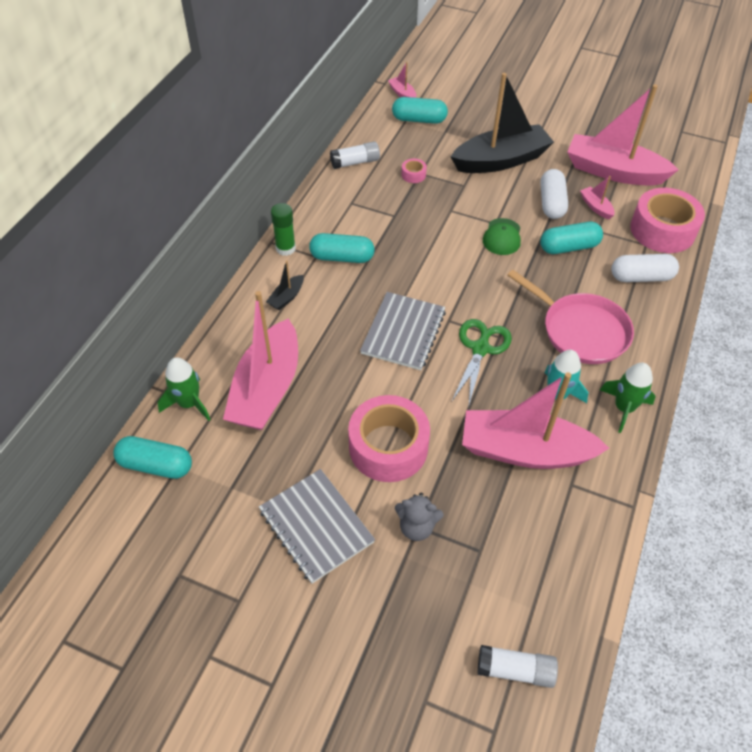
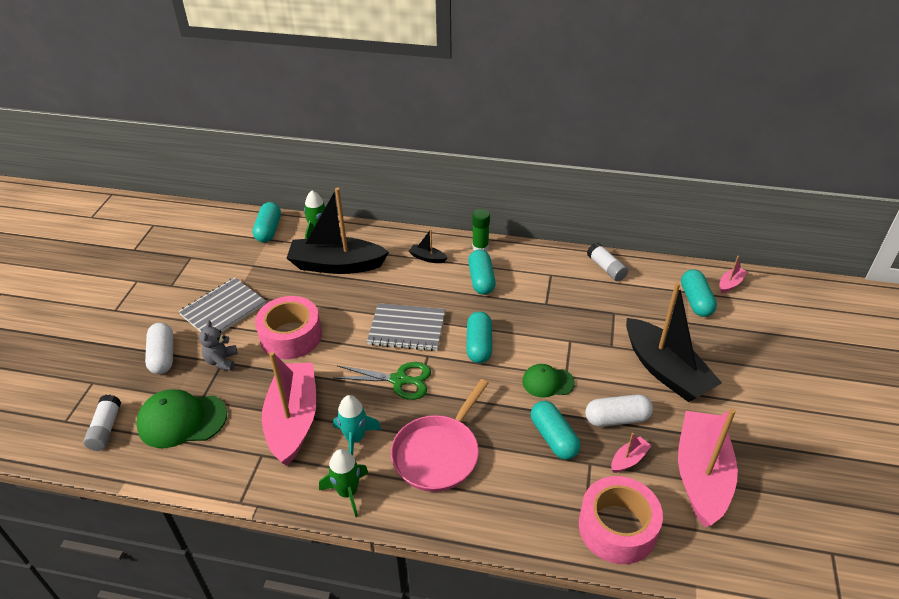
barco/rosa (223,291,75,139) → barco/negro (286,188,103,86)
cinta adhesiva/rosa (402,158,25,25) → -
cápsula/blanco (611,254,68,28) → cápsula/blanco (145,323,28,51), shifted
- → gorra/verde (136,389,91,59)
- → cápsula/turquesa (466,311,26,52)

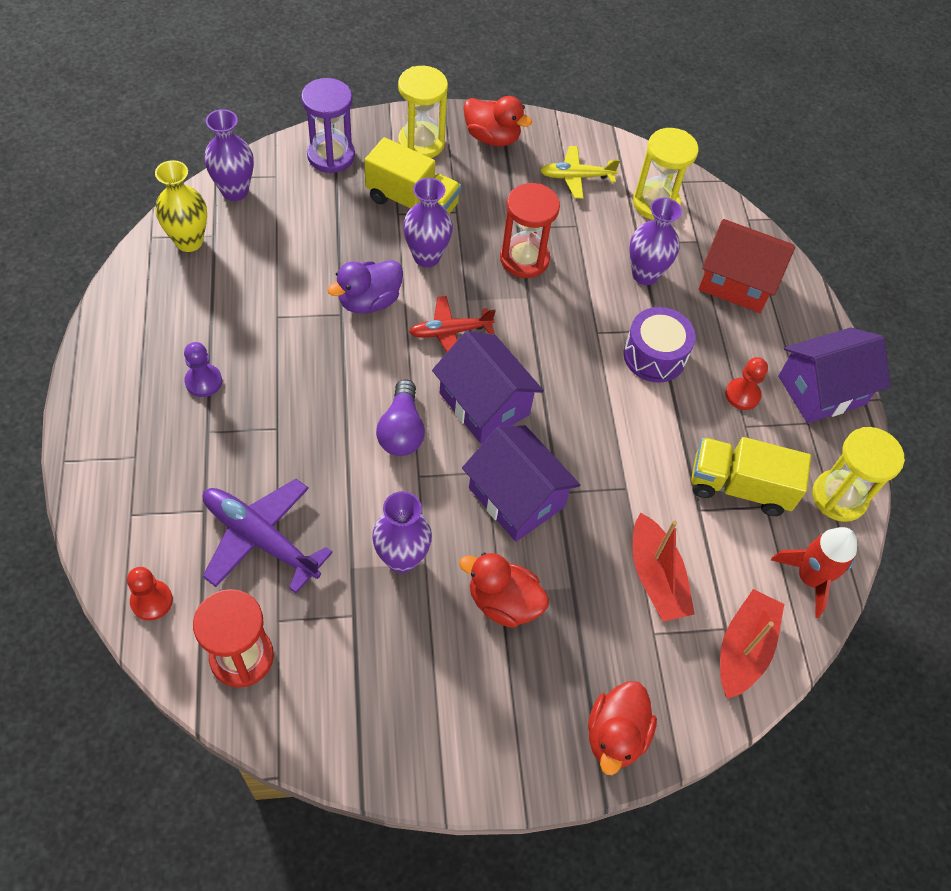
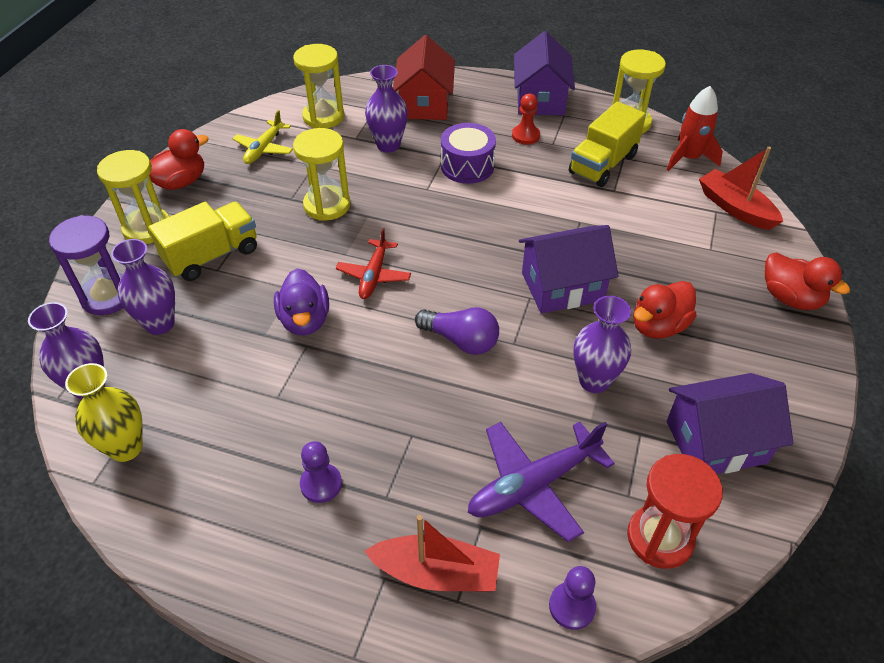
peón/rojo (127,567,46,54) → peón/morado (549,566,47,64)
florero/morado (403,178,50,89) → florero/morado (111,239,64,96), shifted
casa/morado (432,331,112,113) → casa/morado (667,373,126,101), shifted
reloj de arena/rojo (500,183,60,95) → reloj de arena/amarillo (293,128,57,93)
barco/rojo (633,512,62,109) → barco/rojo (364,515,136,77), shifted
casa/rojo (699,219,96,94) → casa/rojo (393,35,62,85), 45 degrees counterclockwise

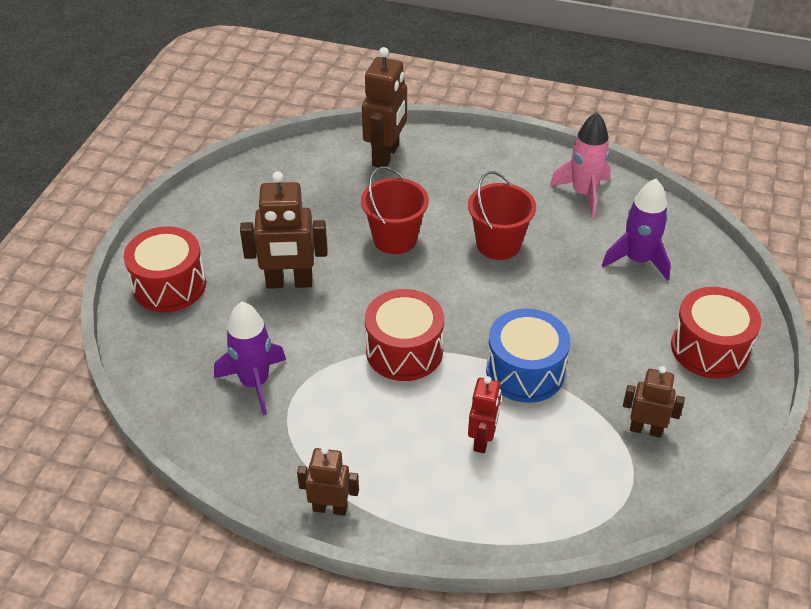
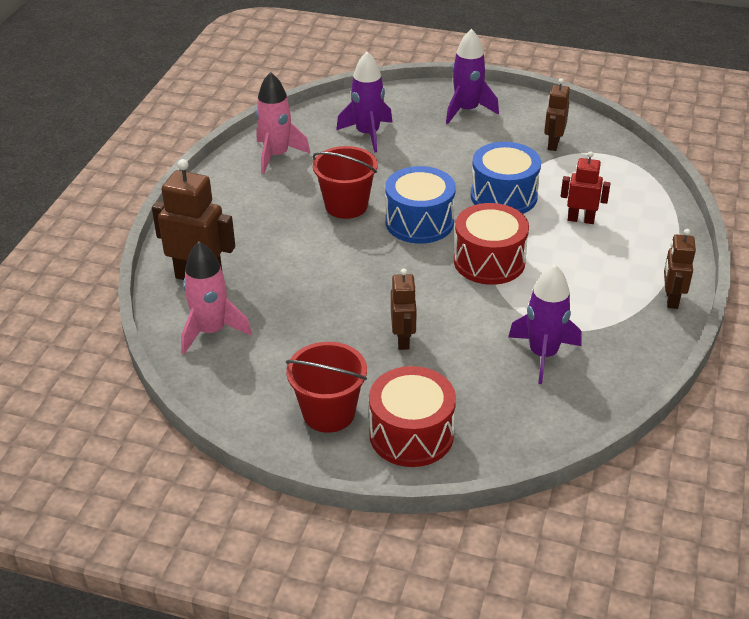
robot/marrón (240,171,87,118) → robot/marrón (391,269,26,81), x0.61
balde/rojo (361,167,68,87) → balde/rojo (286,342,81,91), shifted
tambor/rojo (671,287,90,92) → cohete/morado (446,29,53,95)
- → cohete/rosa (181,242,71,112)
- → tambor/azul (385,166,71,78)

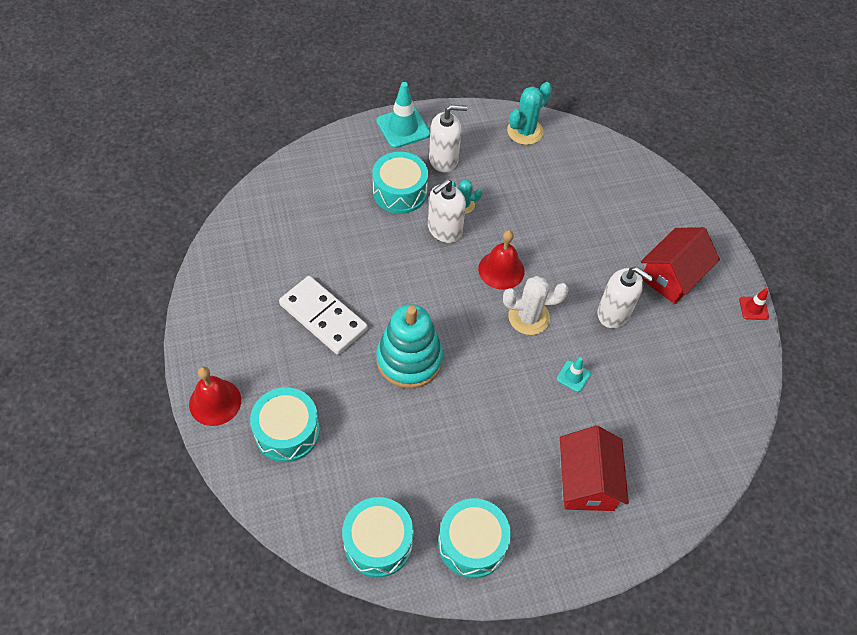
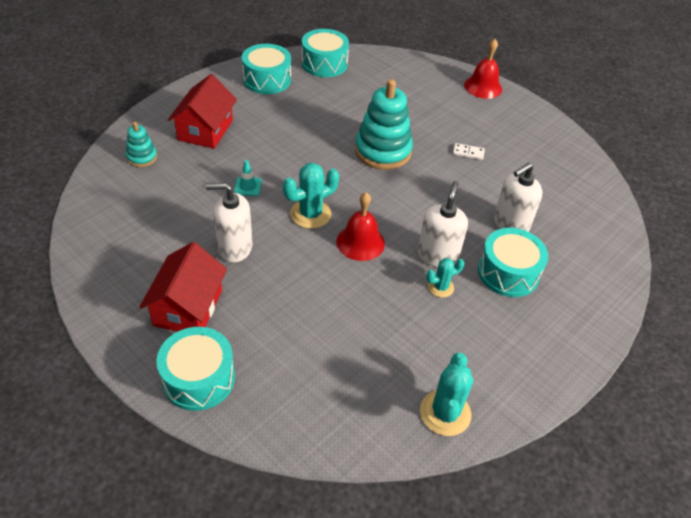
tambor/turquesa (250,387,70,75) → tambor/turquesa (156,327,79,84), shifted
ficha de dominó/blanco (279,276,89,79) → ficha de dominó/blanco (453,143,32,17), x0.41
cono de tráfico/turquesa (376,82,54,66) → -
dispensador de jabón/blanco (429,105,38,68) → dispensador de jabón/blanco (494,163,49,69), shifted
cactus/blanco (503,276,66,59) → cactus/turquesa (283,163,56,66)
casa/rojo (560,426,69,85) → casa/rojo (168,74,69,75), 45 degrees clockwise
cono de tráfico/rojo (739,288,30,32) → -
- → juguete apilable/turquesa (126,122,31,45)

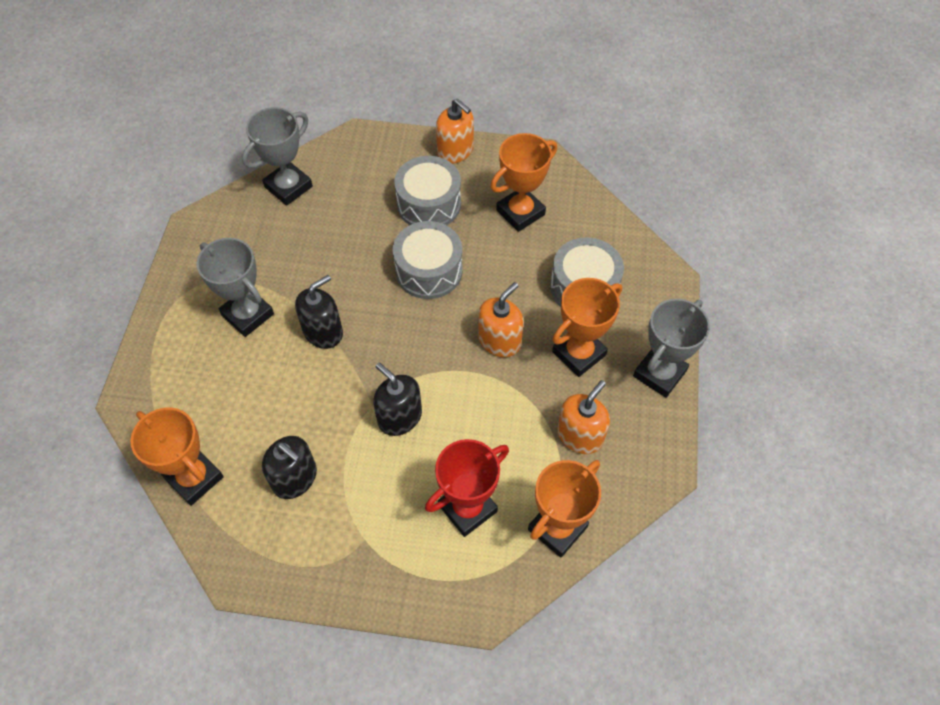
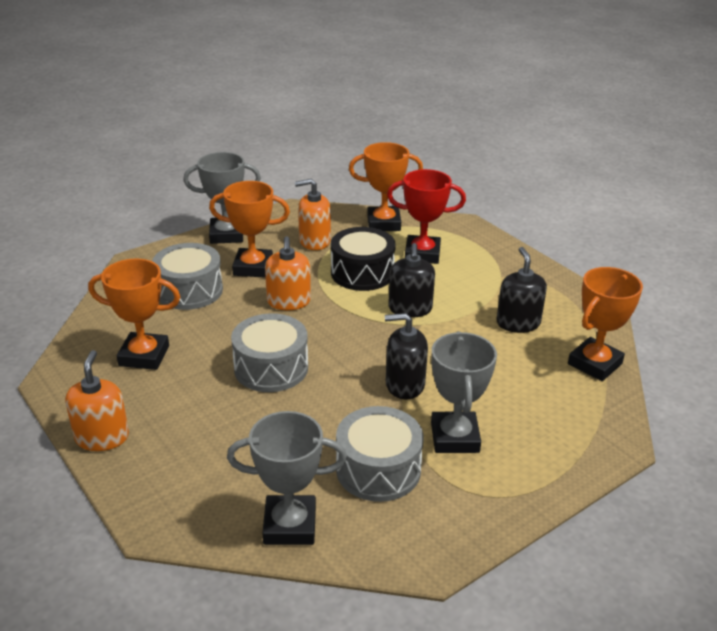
trofeo/naranja (130,407,94,99) → trofeo/naranja (568,267,75,114), 45 degrees clockwise
tambor/gris (394,156,67,69) → tambor/gris (336,406,88,96), shifted
dispensador de jabón/naranja (478,282,46,75) → dispensador de jabón/naranja (265,236,46,74), 90 degrees counterclockwise
- → tambor/negro (331,227,65,64)

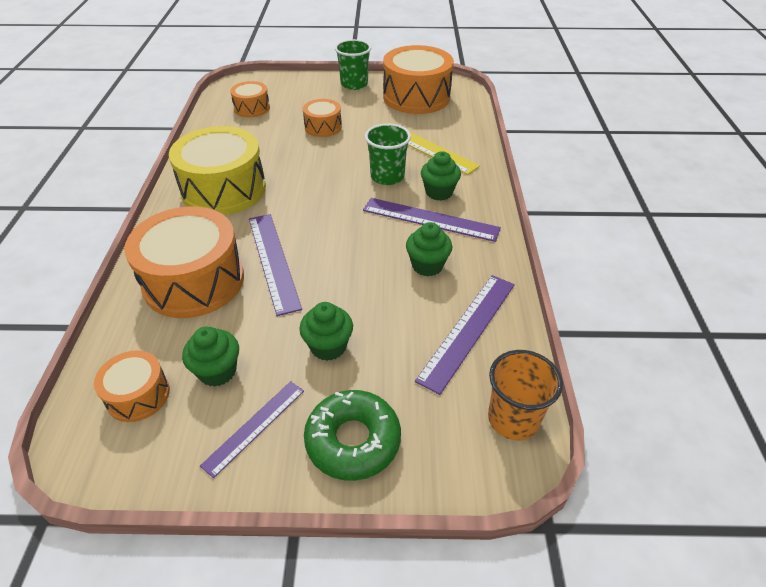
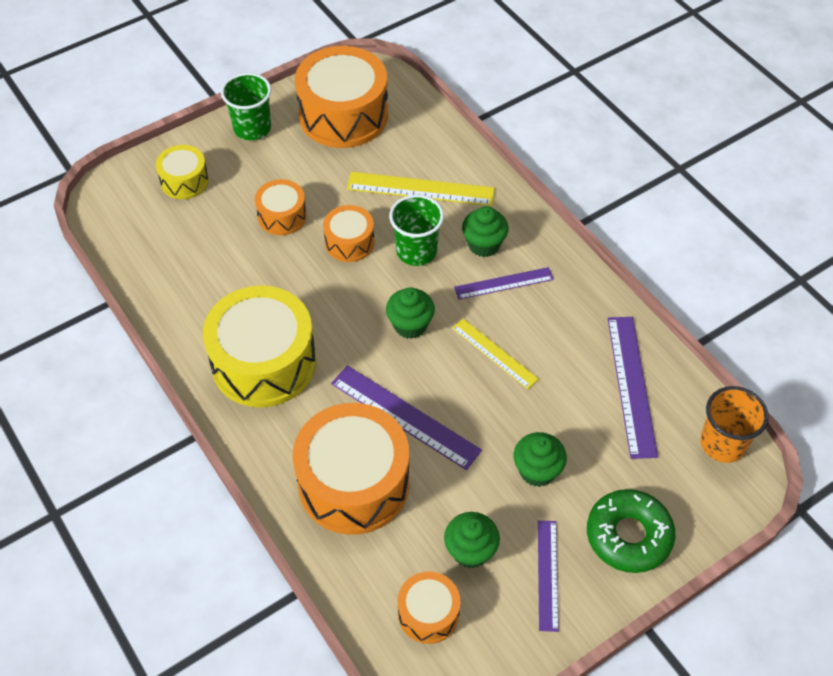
tambor/naranja (230,81,40,36) → tambor/naranja (323,205,52,57), shifted
regla/morado (363,198,138,44) → regla/morado (454,267,100,33), x0.64
magdalena/verde (406,222,46,54) → magdalena/verde (386,287,49,52), shifted
- → tambor/amarillo (156,145,53,54)
- → regla/amarillo (452,319,87,70)

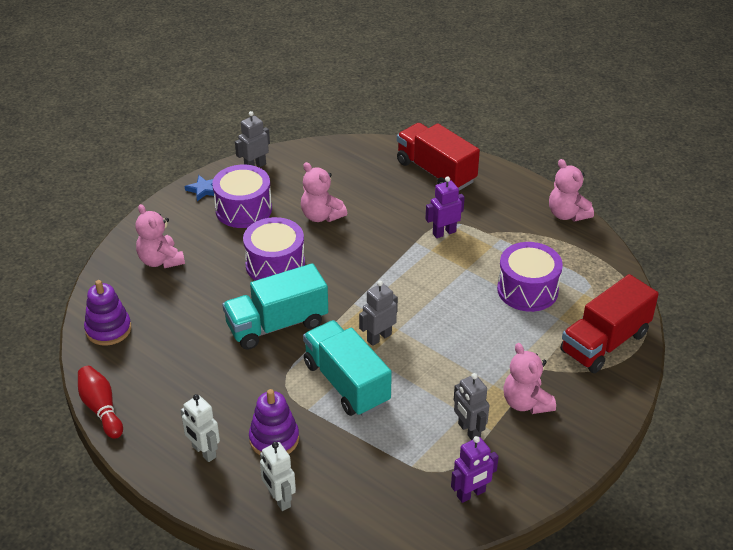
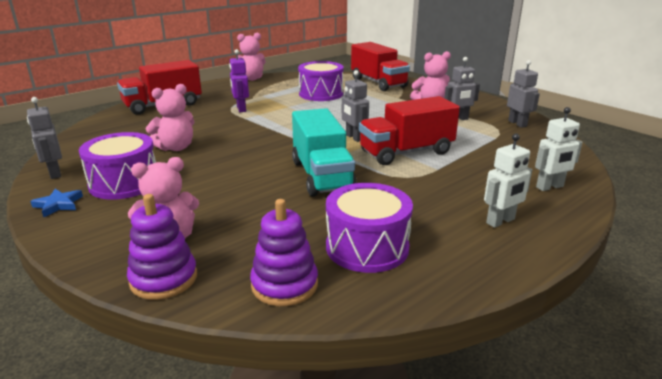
bolo/rojo (78,366,45,73) → -
tambor/morado (243,217,62,64) → tambor/morado (326,183,87,90), shifted
juguete apilable/morado (249,389,50,66) → juguete apilable/morado (127,194,70,106), shifted
camión/turquesa (303,320,89,96) → camión/rojo (359,96,101,69)
robot/morado (451,436,48,67) → robot/gris (507,60,33,68)

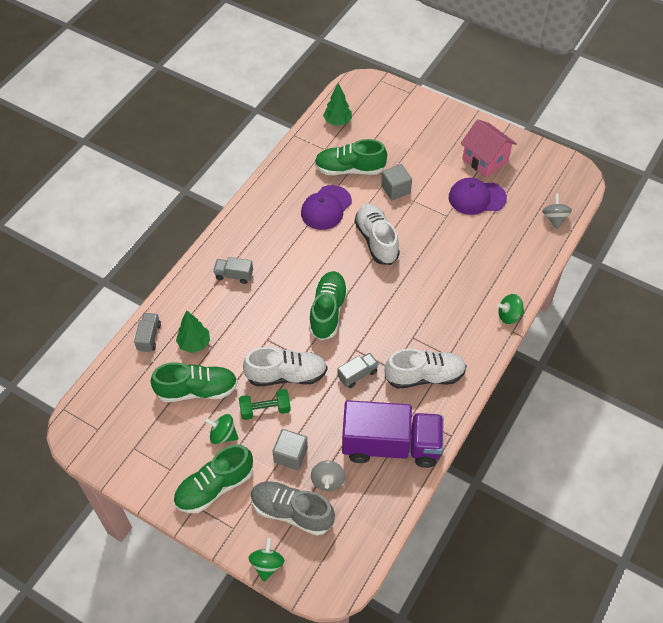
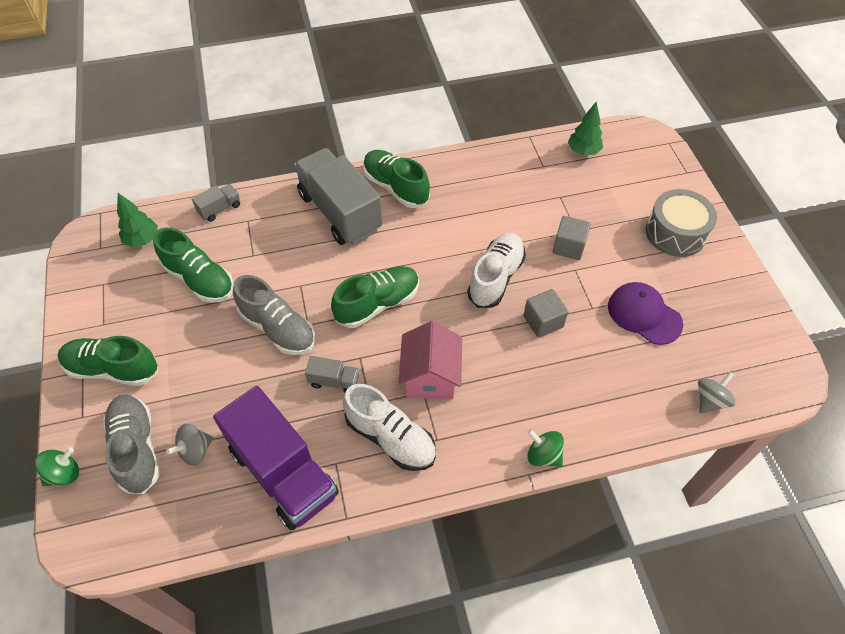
árbol/verde (176,311,34,42) → árbol/verde (117,193,41,54), shifted
peonza/verde (204,414,34,30) → -
camión/gris (213,257,40,27) → camión/gris (294,148,88,97), x2.36
mancuerna/verde (239,389,52,31) → -
zapato/blanco (243,347,84,39) → zapato/gris (233,275,82,80)
cubo/gris (273,429,35,41) → cubo/gris (523,289,45,49), shifted
gorra/morado (301,185,51,45) → -
zapato/verde (314,139,73,36) → zapato/verde (363,150,67,58), shifted
casa/rosa (461,119,56,59) → casa/rosa (398,321,64,78), shifted
- → tambor/gris (645,189,72,68)

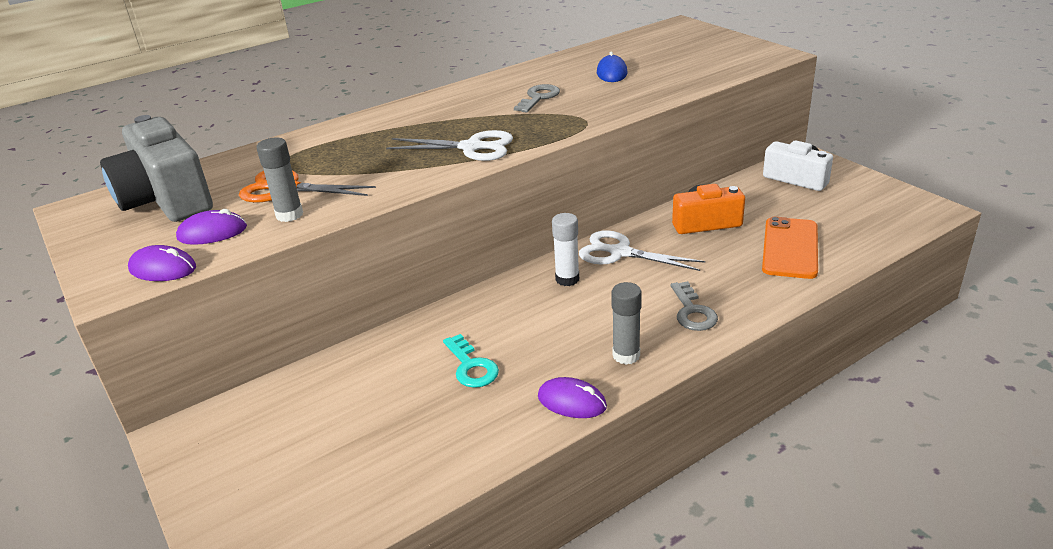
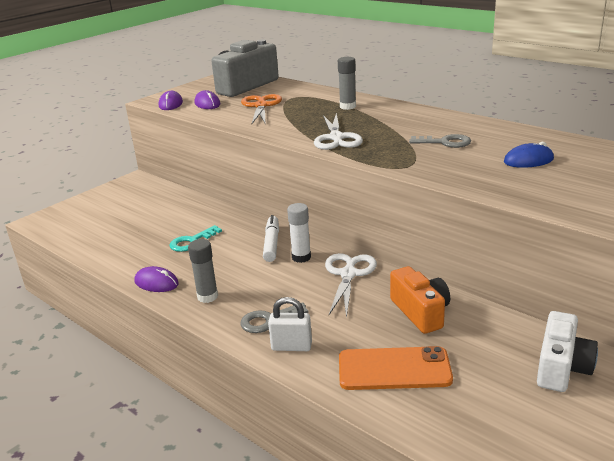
barra de pegamento/gris (256,138,47,84) → barra de pegamento/gris (338,57,18,53), shifted
ratón/morado (538,377,69,41) → ratón/morado (135,266,44,26), 75 degrees counterclockwise
- → rotulador/blanco (263,215,16,47)
- → candado/blanco (268,297,44,54)

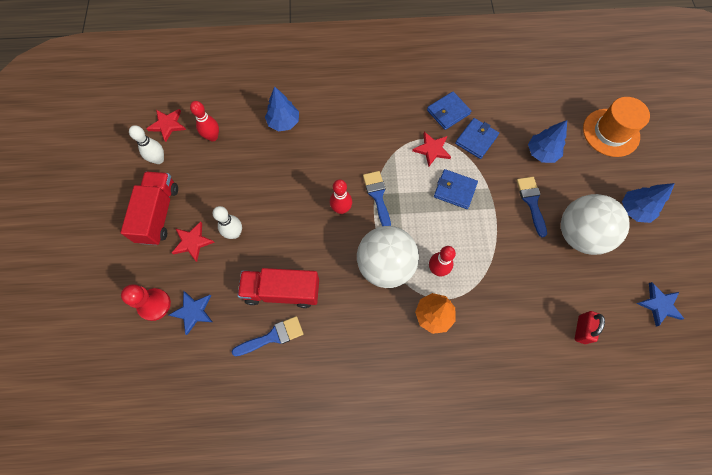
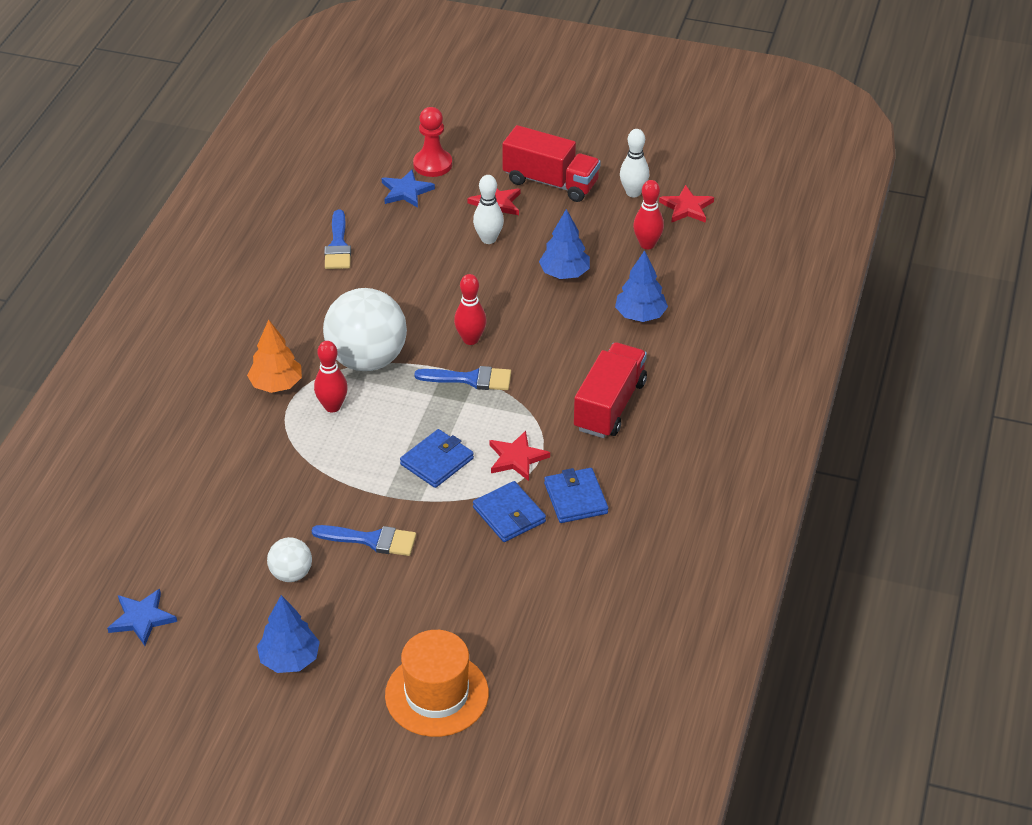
camión/rojo (238,268,81,40) → camión/rojo (574,342,73,96), shifted
árbol/azul (528,120,39,43) → árbol/azul (539,209,51,70), shifted
pelota/blanco (561,194,69,61) → pelota/blanco (267,537,45,45), x0.48
candado/rojo (575,311,30,33) → -

